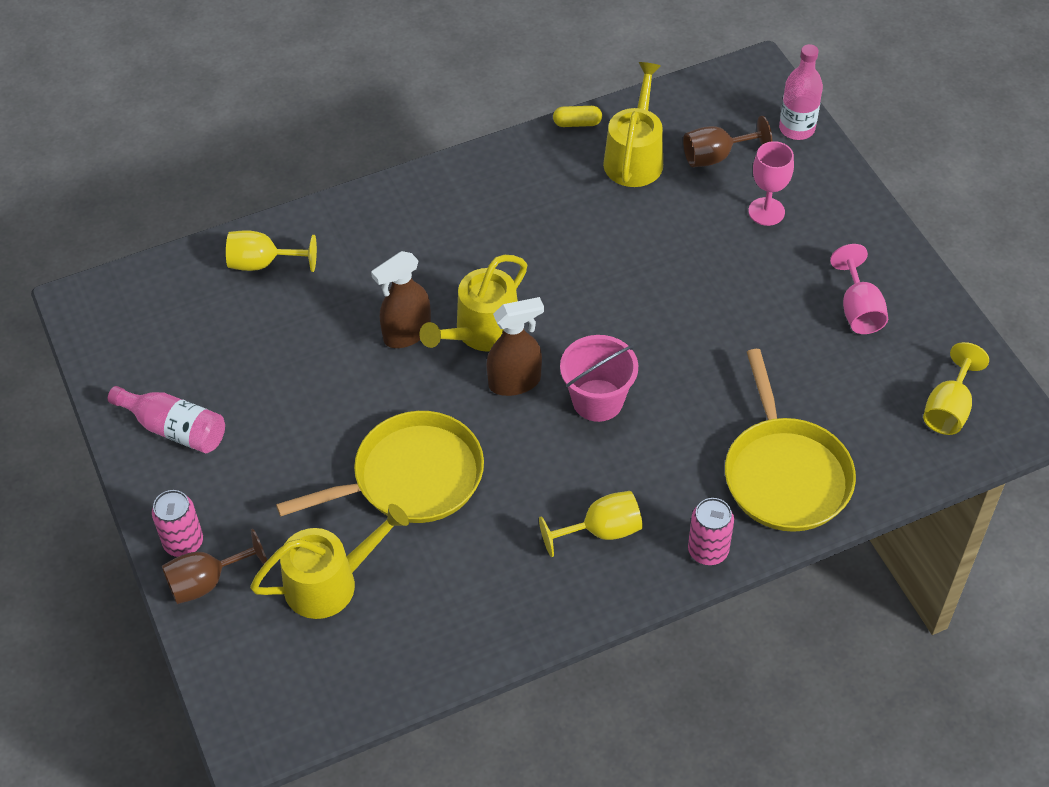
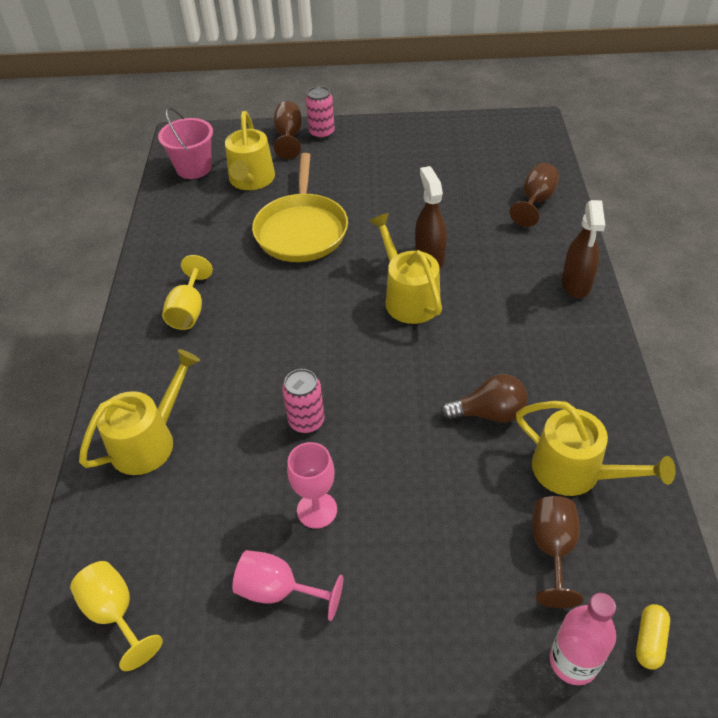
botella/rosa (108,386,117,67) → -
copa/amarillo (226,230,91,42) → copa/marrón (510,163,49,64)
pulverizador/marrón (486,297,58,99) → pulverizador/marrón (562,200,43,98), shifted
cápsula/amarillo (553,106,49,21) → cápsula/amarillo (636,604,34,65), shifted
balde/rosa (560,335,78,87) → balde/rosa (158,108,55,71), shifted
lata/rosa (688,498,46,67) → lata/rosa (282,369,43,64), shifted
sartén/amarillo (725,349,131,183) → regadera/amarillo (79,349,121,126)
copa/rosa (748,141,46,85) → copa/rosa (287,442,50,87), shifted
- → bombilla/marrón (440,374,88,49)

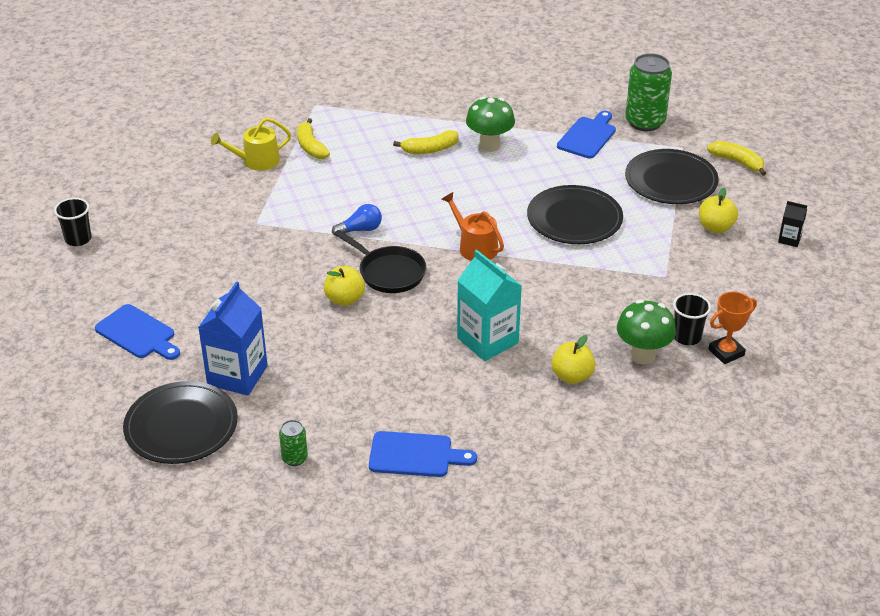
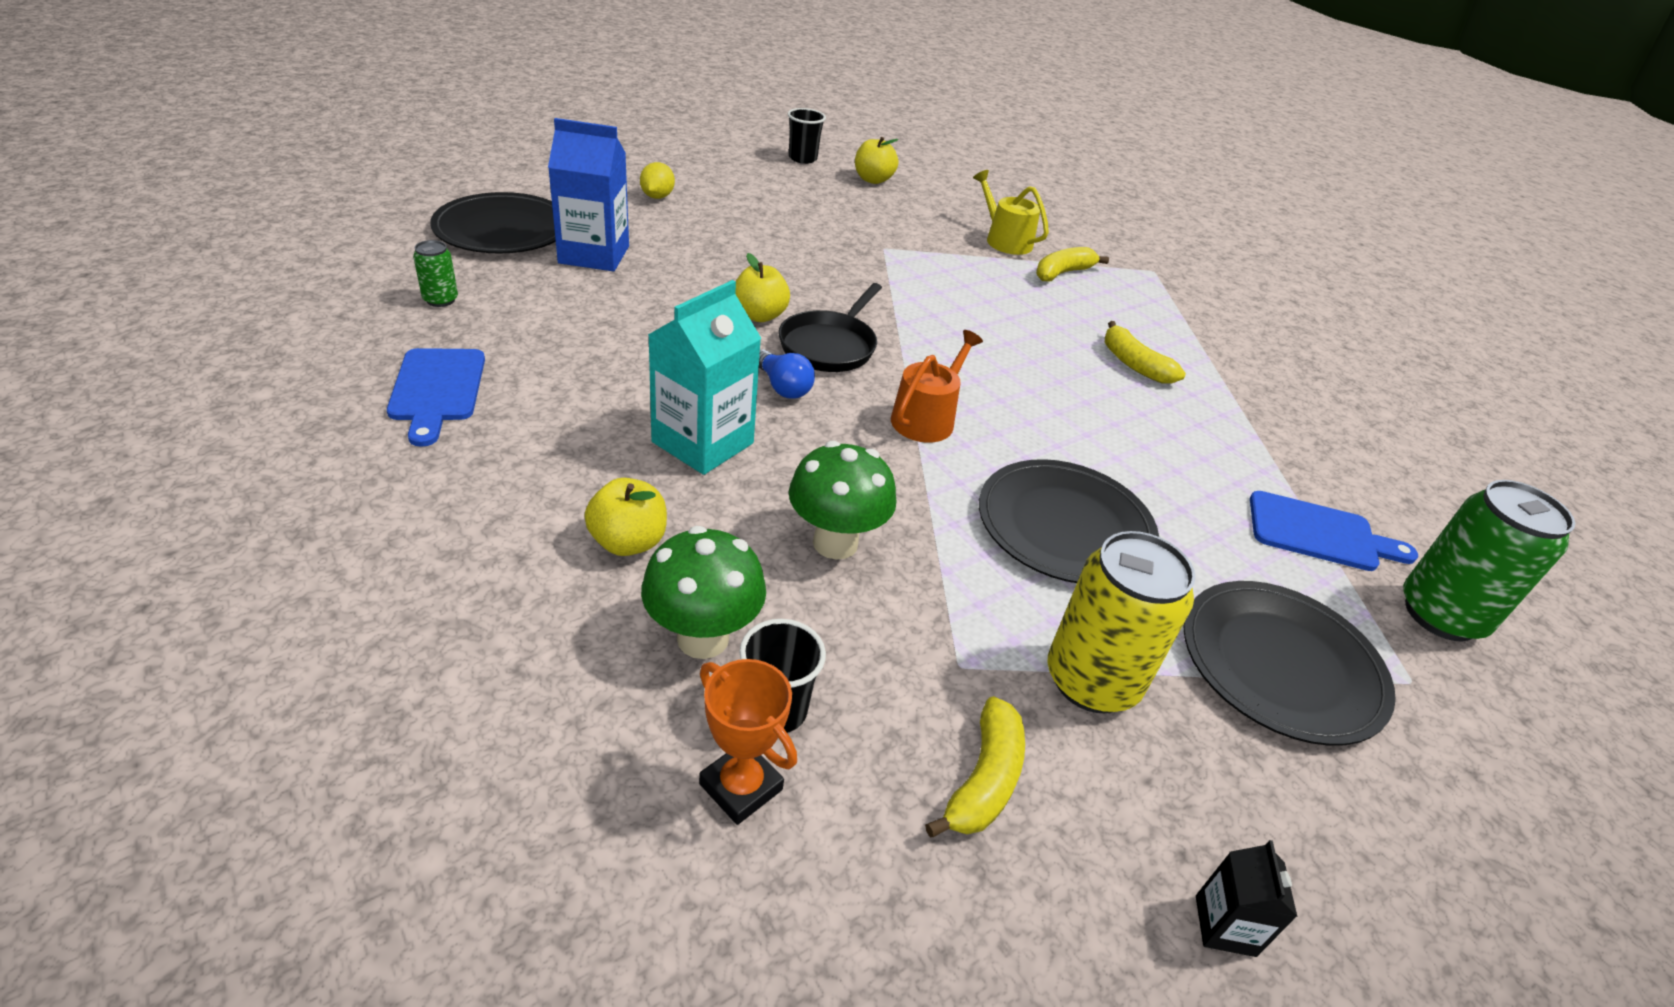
tabla de cortar/azul (95,304,85,56) → limón/amarillo (640,162,35,37)
bombilla/azul (332,204,50,33) → bombilla/azul (759,349,56,50), shifted
seta/verde (466,96,49,56) → seta/verde (789,441,107,119), shifted
manzana/amarillo (699,188,39,45) → manzana/amarillo (855,137,43,47), shifted
plátano/amarillo (707,141,59,35) → plátano/amarillo (925,696,100,141), shifted
- → lata/amarillo (1048,531,148,182)

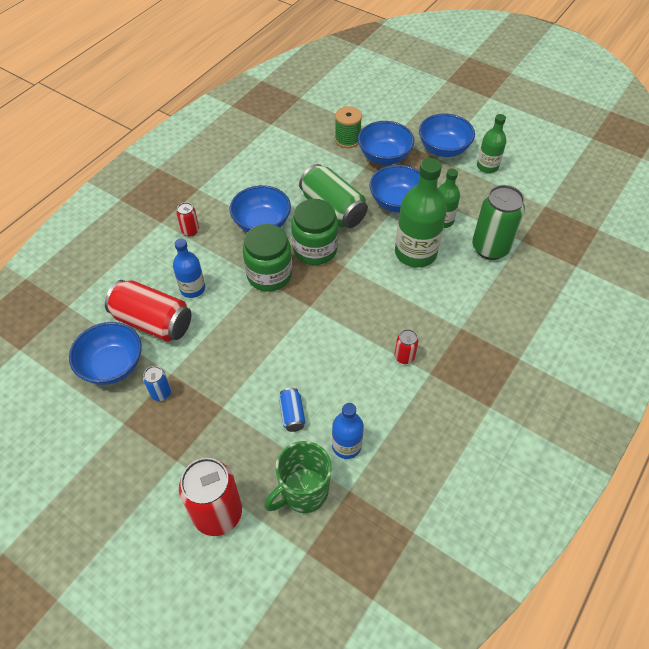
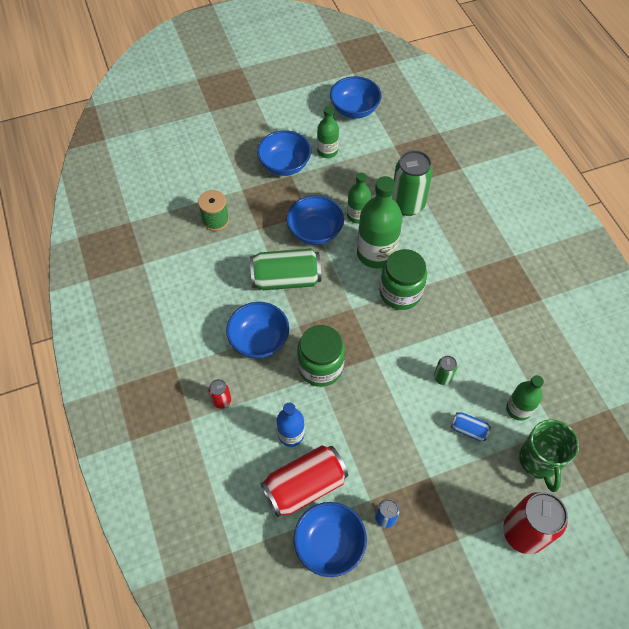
tarro/verde (291,199,47,66) → tarro/verde (379,249,48,61), shifted
botella/azul (332,403,32,56) → botella/verde (506,375,38,46)
cuenco/azul (358,121,57,44) → cuenco/azul (330,76,52,43), shifted
lata/rojo (394,329,25,35) → -
- → lata/verde (434,356,24,29)

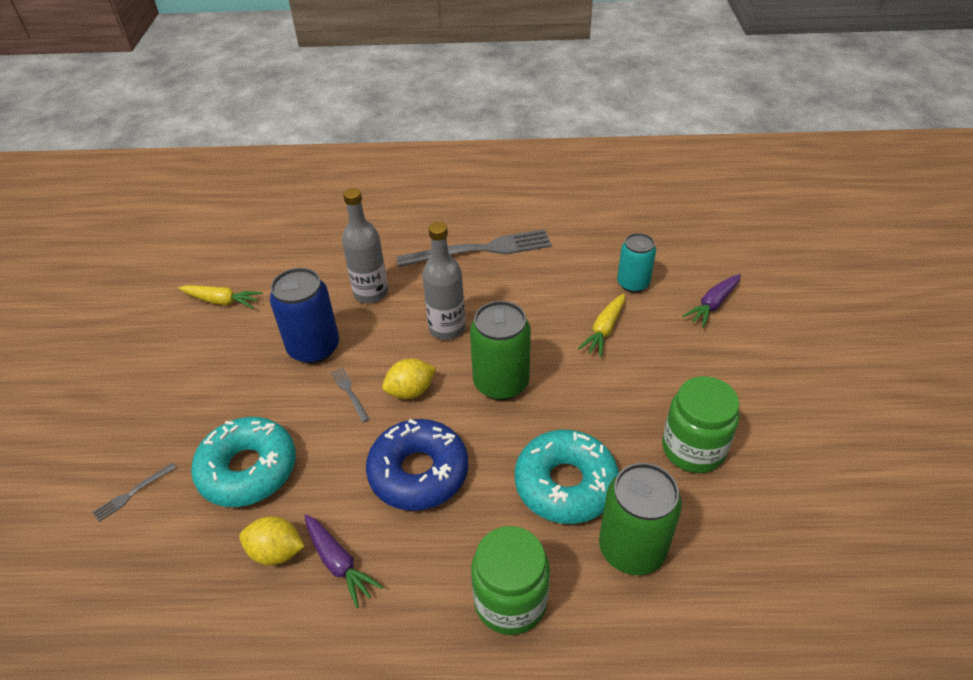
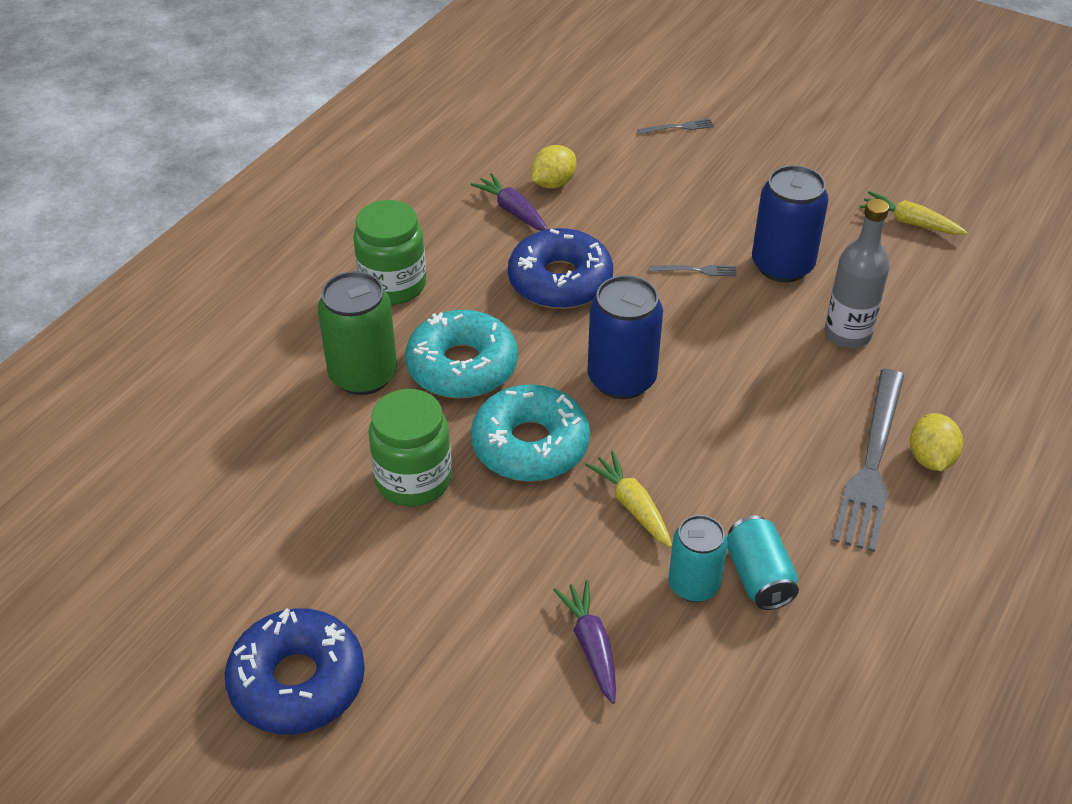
tenedor/gris (93,463,84,59) → tenedor/gris (637,119,77,15), 90 degrees clockwise
zanahoria/amarillo (178,285,84,23) → zanahoria/amarillo (860,191,108,44), 75 degrees clockwise
rosquilla/turquesa (191,417,105,90) → rosquilla/turquesa (471,384,119,98), shifted
zanahoria/morado (305,514,78,94) → zanahoria/morado (471,173,76,58), 60 degrees clockwise
limón/amarillo (382,359,54,40) → limón/amarillo (910,413,53,58), shifted
botella/gris (422,222,44,118) → -
lata/verde (470,301,61,99) → lata/azul (588,275,75,124)
- → rosquilla/azul (225,608,140,126)
- → lata/turquesa (727,516,72,94)

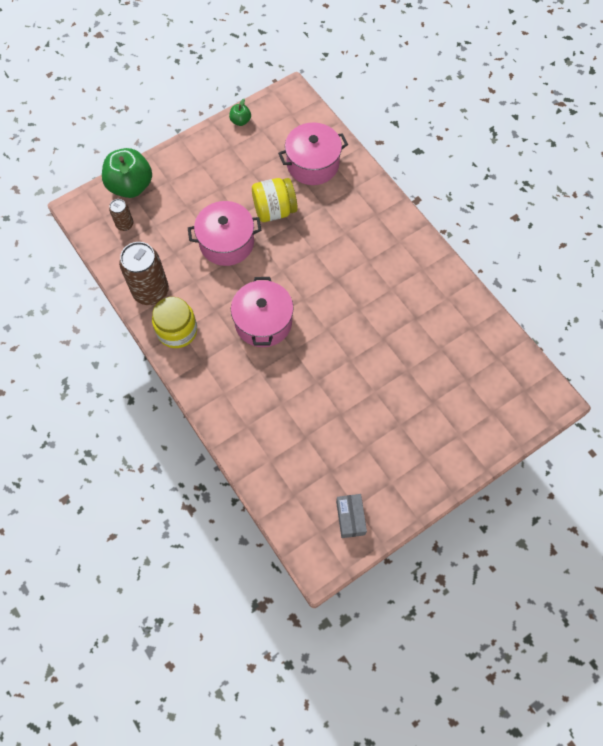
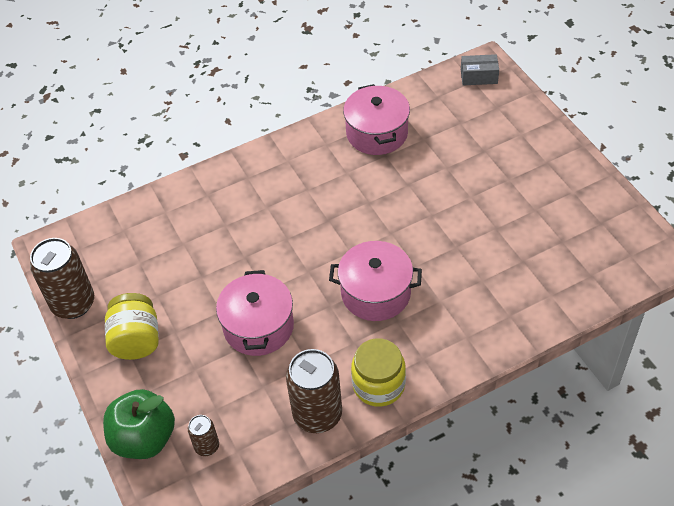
manzana/verde (229,99,22,27) → lata/marrón (30,238,64,81)
tarro/amarillo (252,178,46,44) → tarro/amarillo (105,293,54,67), shifted
olla/rosa (278,123,70,62) → olla/rosa (343,84,67,71), shifted
caja/gris (336,494,31,44) → caja/gris (461,54,38,31), shifted

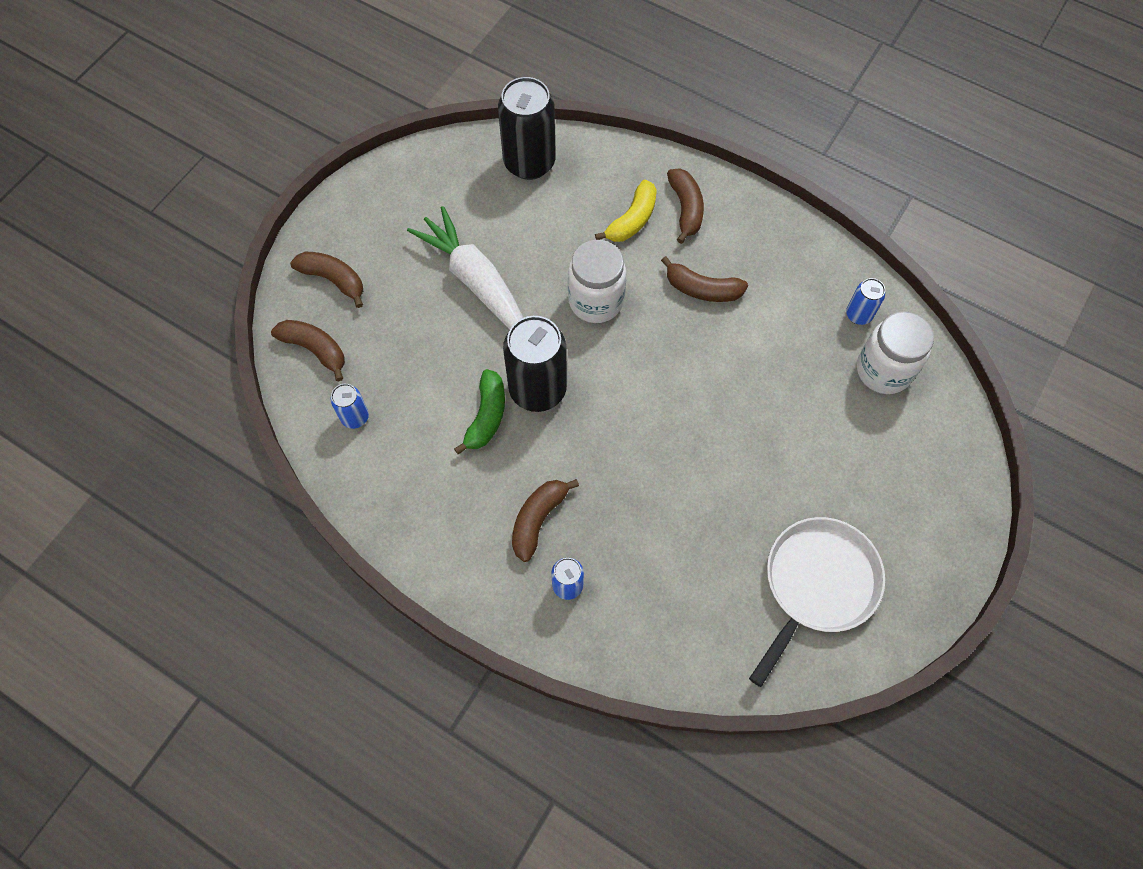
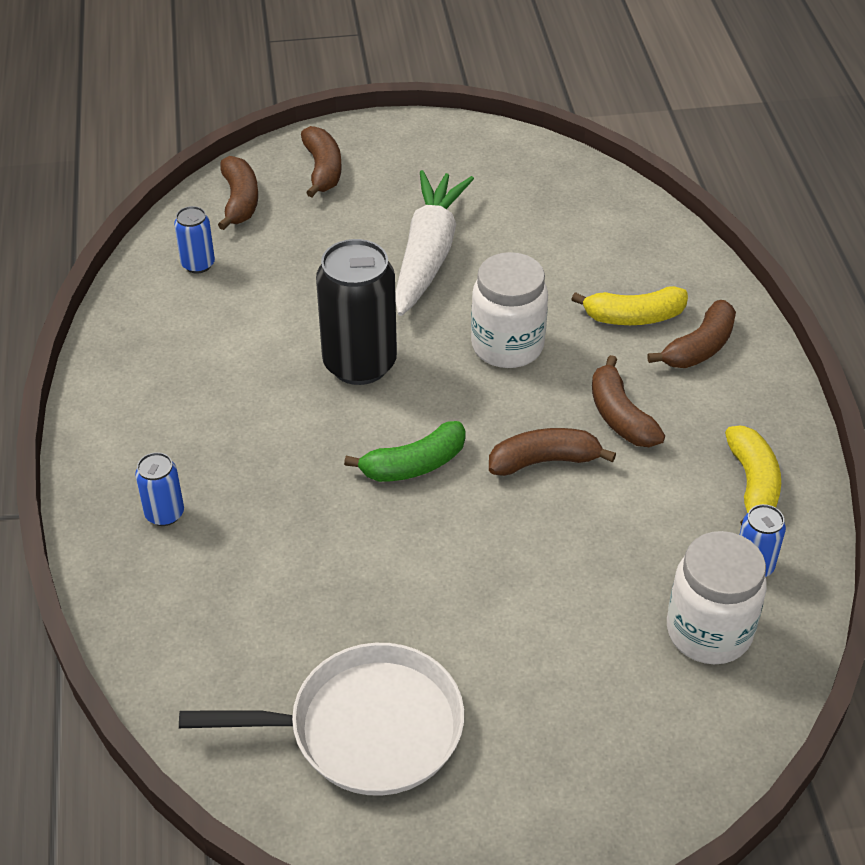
plátano/verde (454,369,51,86) → plátano/verde (344,421,122,61), shifted
lata/negro (498,77,58,103) → -
plátano/marrón (512,479,67,83) → plátano/marrón (489,428,127,48), shifted
- → plátano/amarillo (725,426,56,100)

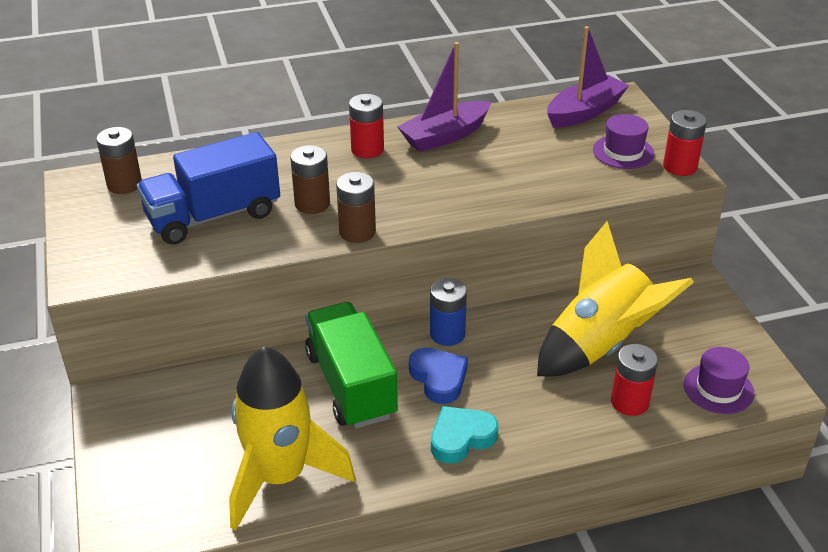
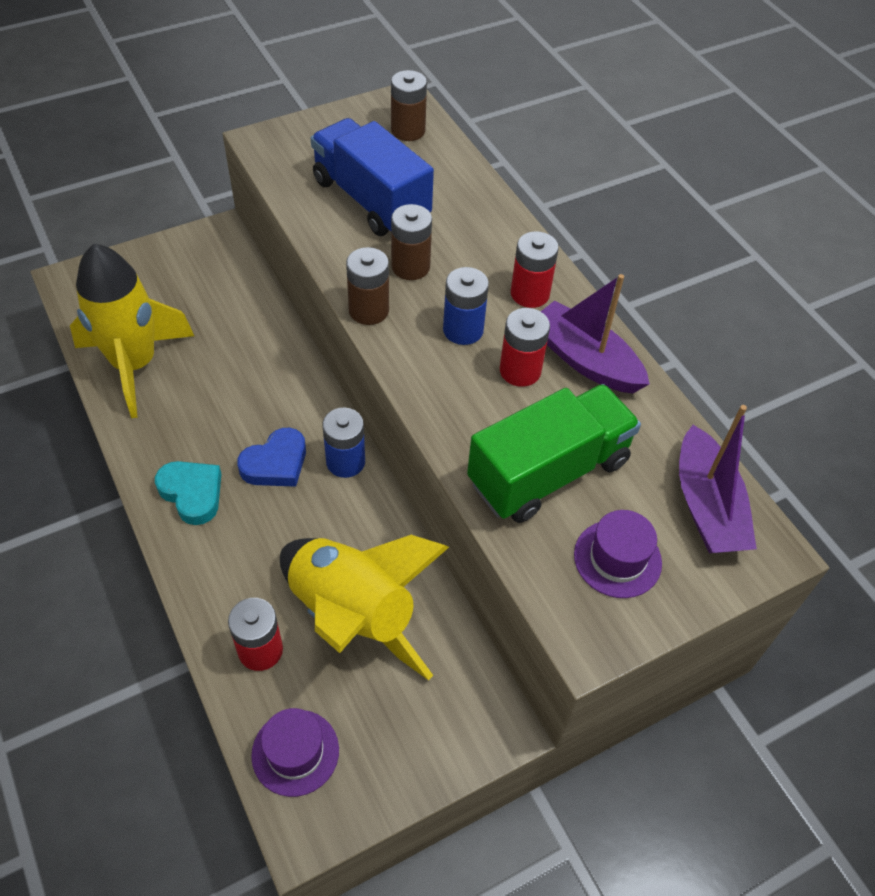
camión/verde (305,302,93,127) → camión/verde (467,384,174,139), shifted
barco/morado (547,26,82,102) → barco/morado (679,405,78,148), 45 degrees clockwise
pila/rojo (663,110,44,66) → pila/rojo (500,308,50,79), shifted
- → pila/azul (443,267,46,78)

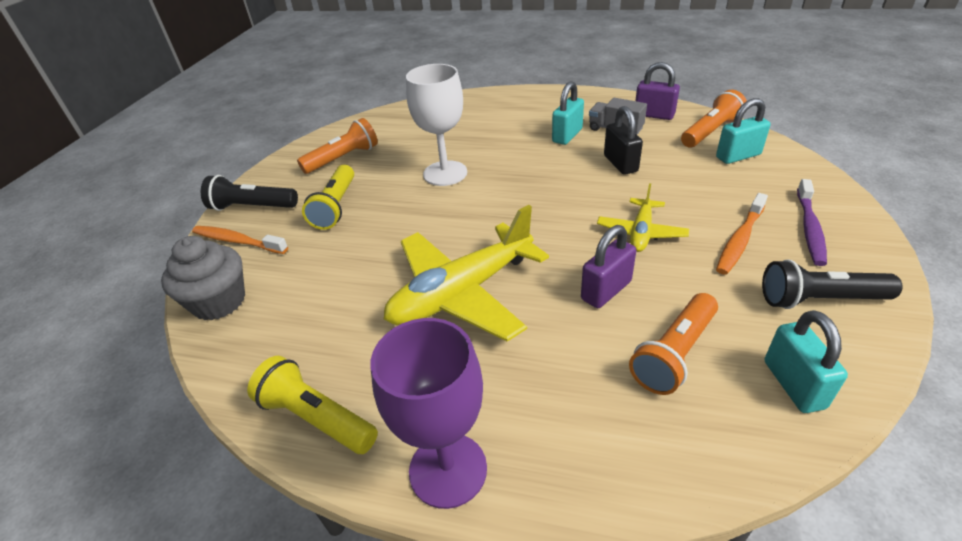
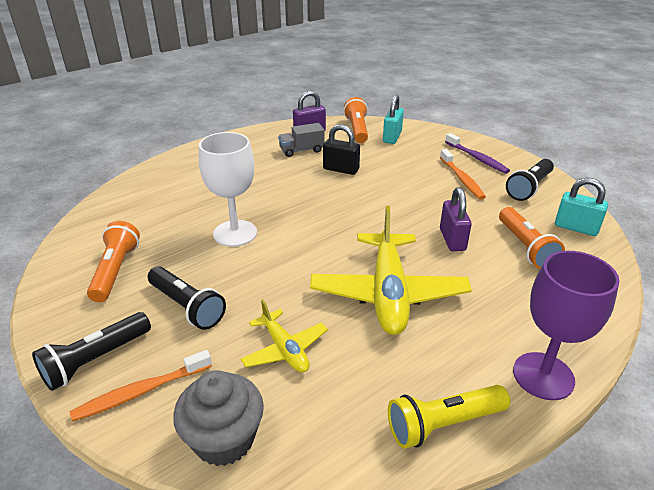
lámpara de mano/amarillo (302,165,52,65) → lámpara de mano/negro (148,266,78,64)
candado/turquesa (552,81,32,64) → -
avión/amarillo (597,183,92,69) → avión/amarillo (240,299,88,73), shifted

